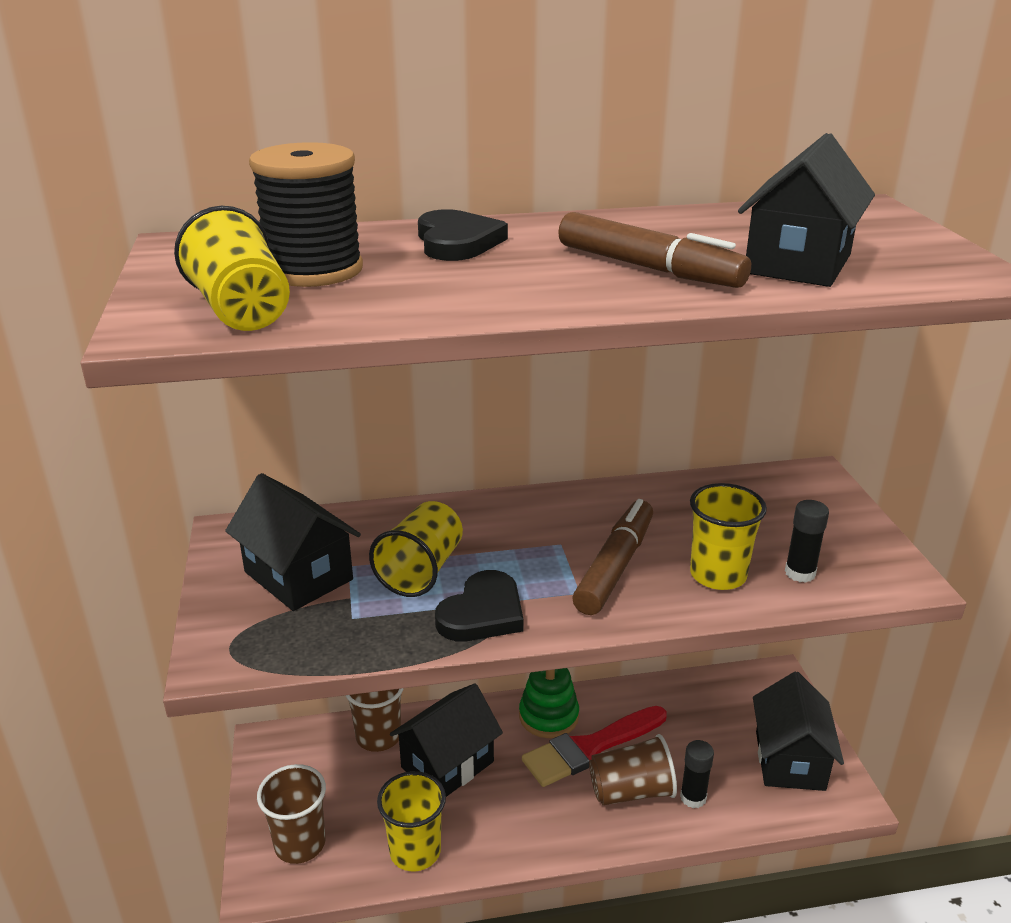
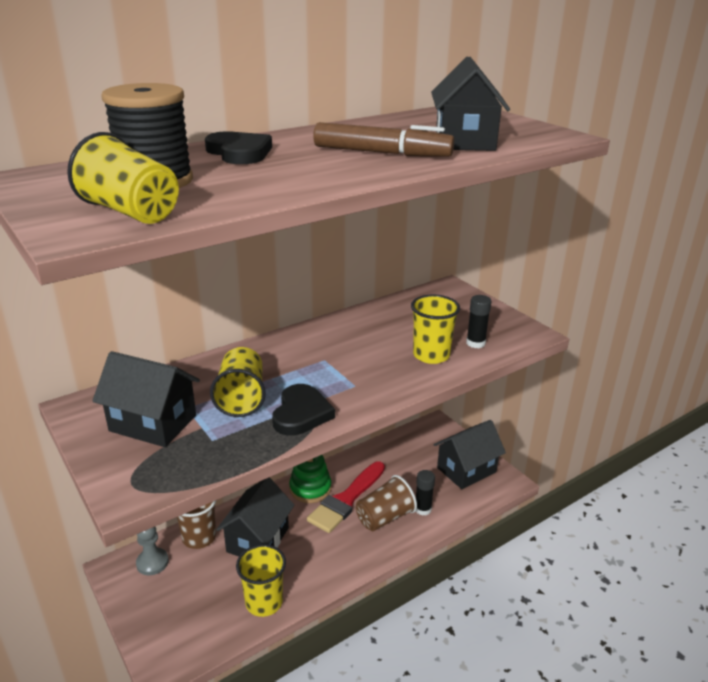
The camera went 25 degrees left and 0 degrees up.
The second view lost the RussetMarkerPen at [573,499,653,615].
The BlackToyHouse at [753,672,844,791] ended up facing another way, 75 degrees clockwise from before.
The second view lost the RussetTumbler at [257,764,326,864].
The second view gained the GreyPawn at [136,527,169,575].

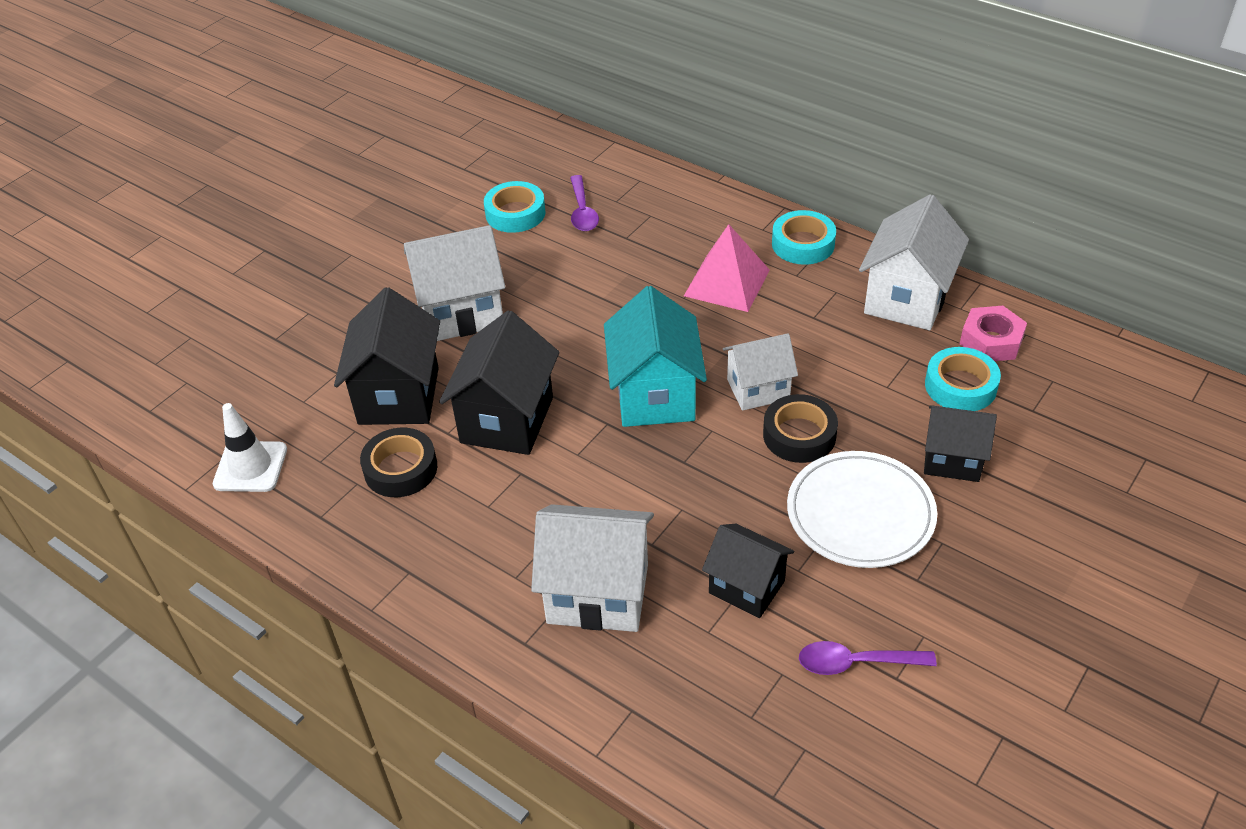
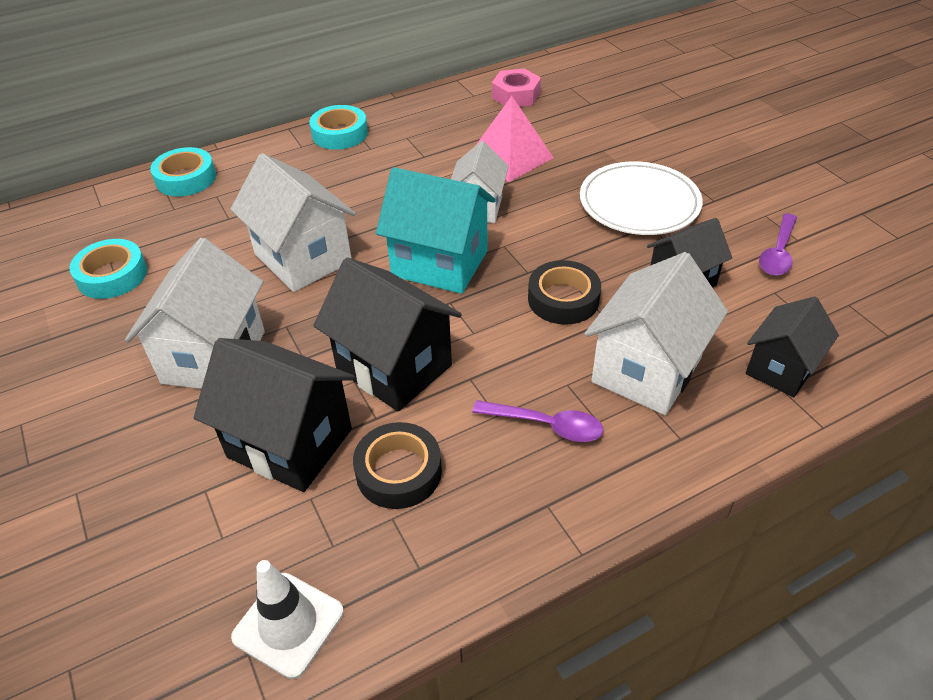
The camera went 65 degrees left and 0 degrees up.
The VioletTablespoon ended up elsewhere, having gone from [570,175,599,231] to [472,400,603,442].
The WhiteToyHouse ended up elsewhere, having gone from [859,194,969,330] to [230,153,356,292].
The RosyPyramidShape ended up elsewhere, having gone from [684,224,770,312] to [475,96,554,182].
The TealTape ended up elsewhere, having gone from [925,347,1001,411] to [150,147,216,196].
The BlackTape ended up elsewhere, having gone from [763,394,838,463] to [528,260,601,325].
The BlackToyHouse ended up elsewhere, having gone from [924,405,997,482] to [746,296,839,397].

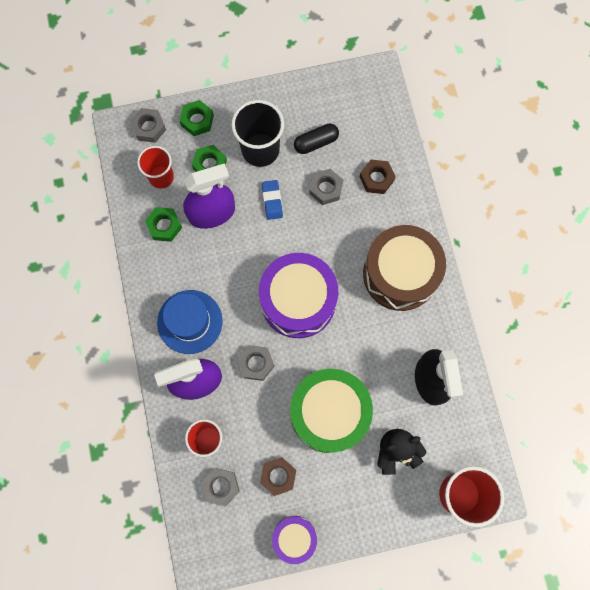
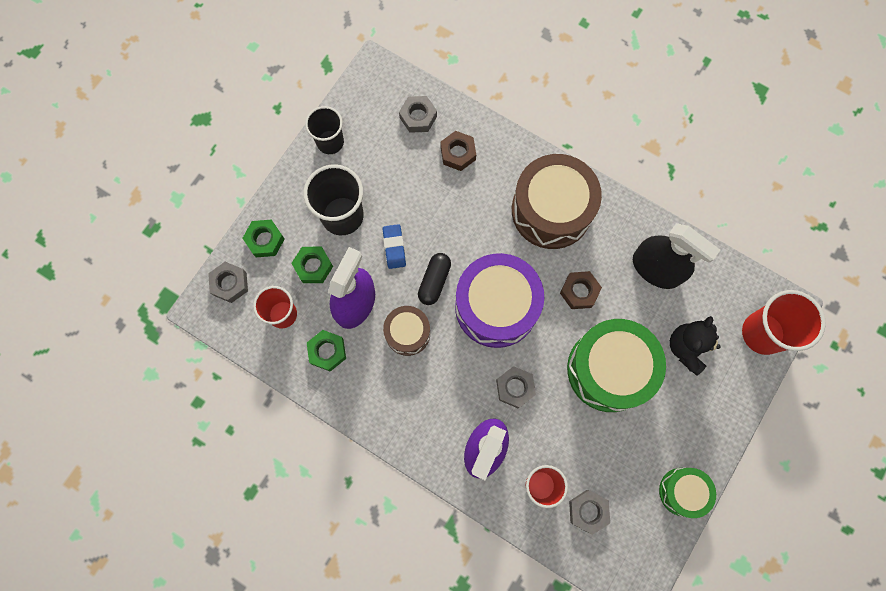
The camera went 45 degrees left and 0 degrees up.
The BlackCapsule ended up elsewhere, having gone from [294,124,339,154] to [418,253,451,305].
The GreyNut ended up elsewhere, having gone from [310,169,343,205] to [399,96,437,133].
The BluePencilEraser at [262,180,283,220] ended up facing another way, 45 degrees clockwise from before.
The second view lost the BlueTallHat at [157,290,222,354].
The RussetNut ended up elsewhere, having gone from [260,457,296,496] to [560,271,602,309].
What was the VioletSnareDrum at [272,516,317,564] turned into the GreenSnareDrum at [659,468,716,518].
The second view gained the BlackTumbler at [305,106,344,154].
The second view gained the RussetSnareDrum at [383,306,430,356].

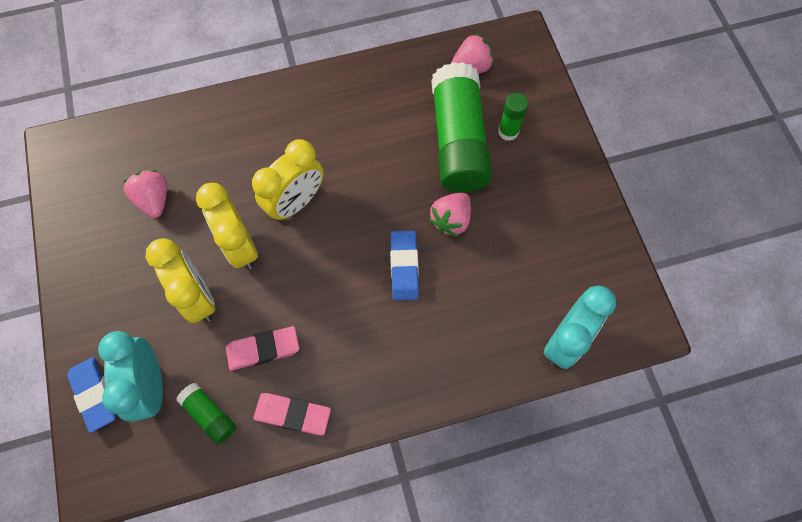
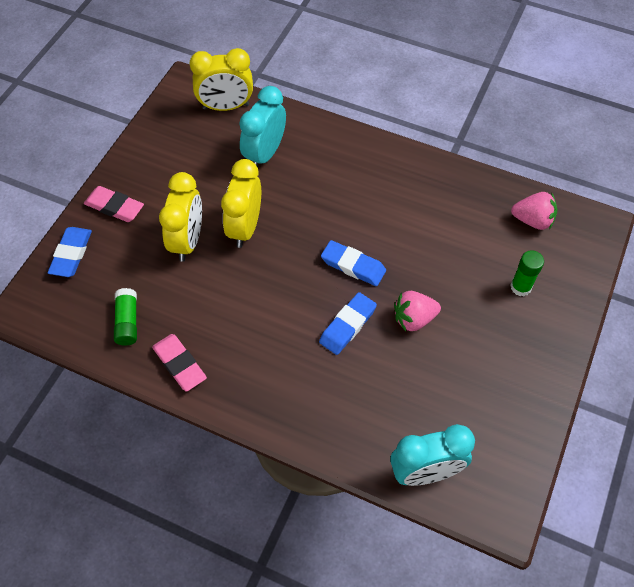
The camera went 40 degrees right and 10 degrees down.
The second view lost the GreenGlue at [431,62,492,193].
The BrightYellowBedsideClock ended up elsewhere, having gone from [252,139,324,221] to [190,48,253,111].
The second view lost the RosyStrawberry at [123,170,168,218].
The RosyPencilEraser ended up elsewhere, having gone from [226,326,299,371] to [84,186,144,222].
The TealBedsideClock ended up elsewhere, having gone from [98,331,163,422] to [239,86,286,167].
The second view gained the BluePencilEraser at [321,240,386,286].

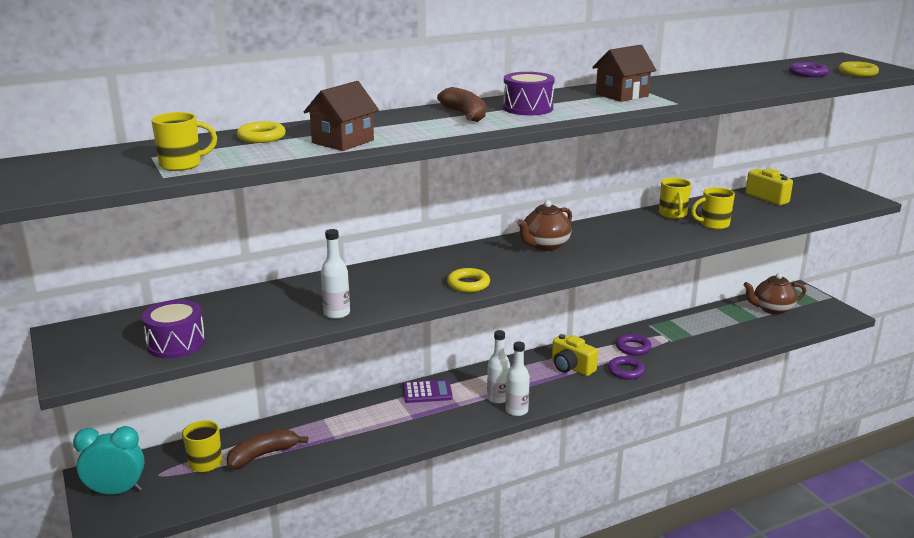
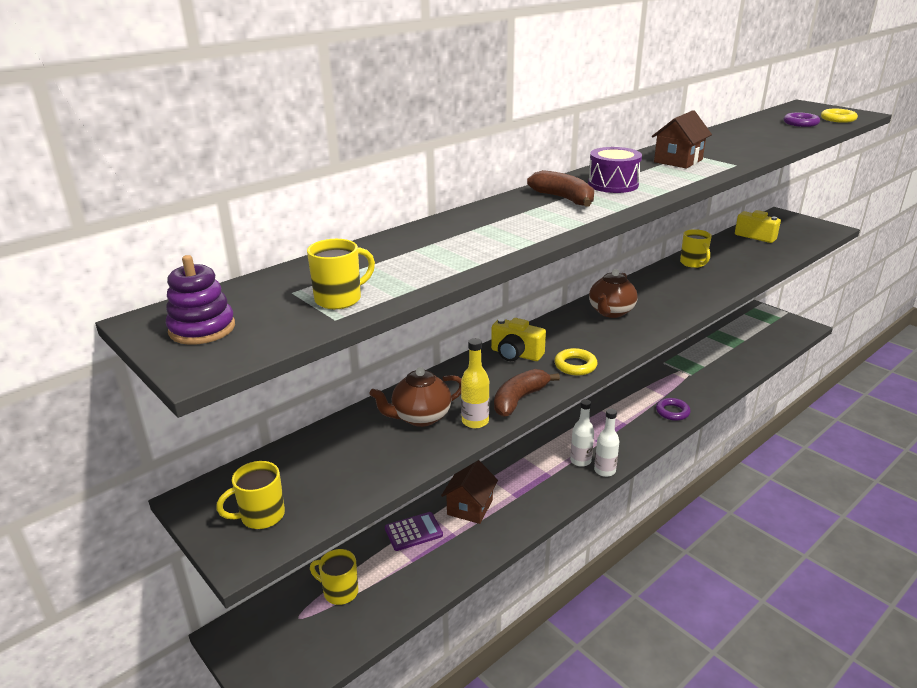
The camera went 15 degrees left and 5 degrees up.
The RussetToyHouse ended up elsewhere, having gone from [304,81,379,151] to [441,460,498,524].
The second view lost the BrightYellowHoop at [237,121,286,143].
The BrightYellowTeaMug ended up elsewhere, having gone from [691,187,735,230] to [216,461,285,529].
What was the WhiteBottle at [321,229,350,319] turned into the BrightYellowBottle at [461,338,490,428].
The RussetTeapot ended up elsewhere, having gone from [743,273,806,315] to [370,367,461,427].
The second view lost the VioletSnareDrum at [142,300,205,359].
The BrightYellowCompactCamera ended up elsewhere, having gone from [552,334,598,376] to [491,318,546,361].
The second view lost the VioletHoop at [616,334,651,356].
The VioletPocketCalculator ended up elsewhere, having gone from [403,379,453,403] to [385,512,443,551].
The second view lost the TealBedsideClock at [73,426,145,495].
The RussetBanana ended up elsewhere, having gone from [226,429,308,469] to [494,369,560,417].
The second view gained the VioletRingStacker at [166,255,235,345].

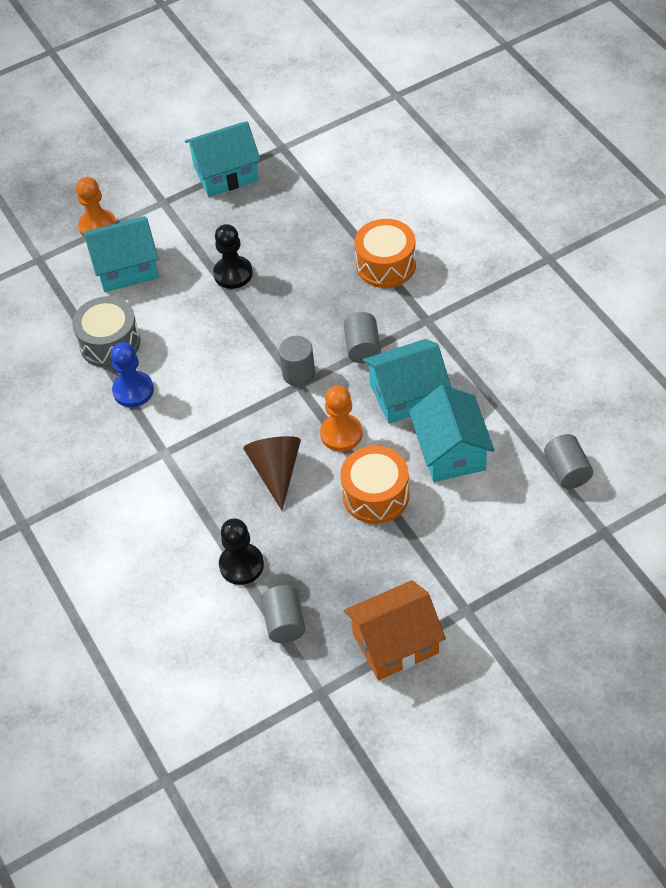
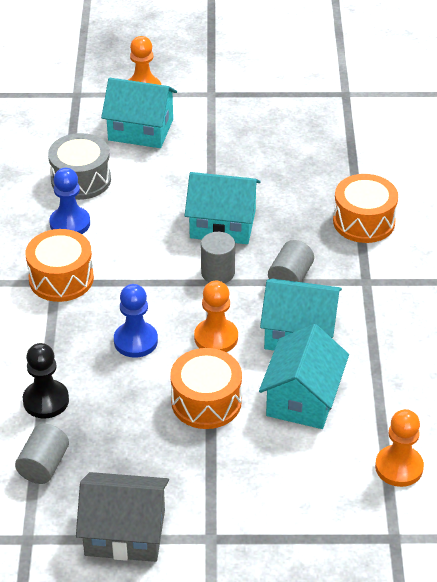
The camera went 25 degrees right and 10 degrees down.
The TealToyHouse ended up elsewhere, having gone from [185,121,261,197] to [185,172,261,244].
The second view lost the BlackPawn at [213,224,253,289].
Where the GreyCylinder stood at [544,434,593,489], the OrangePawn came to stand at [375,409,424,487].
Where the RussetConeShape stood at [243,436,301,510], the BluePawn came to stand at [114,284,158,358].
What was the OrangeToyHouse at [344,580,446,680] turned into the GreyToyHouse at [76,472,169,562].
The second view gained the OrangeSnareDrum at [25,229,94,302].

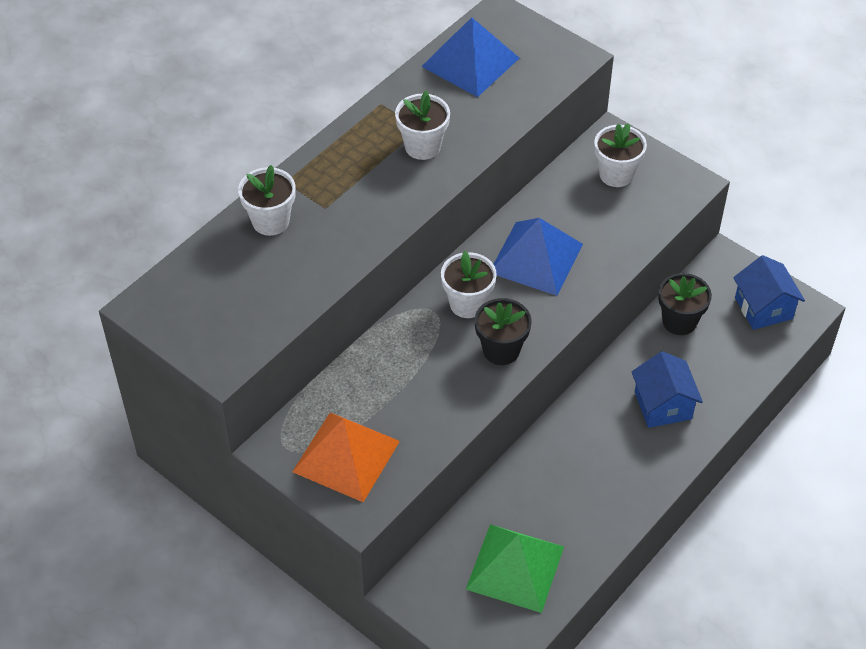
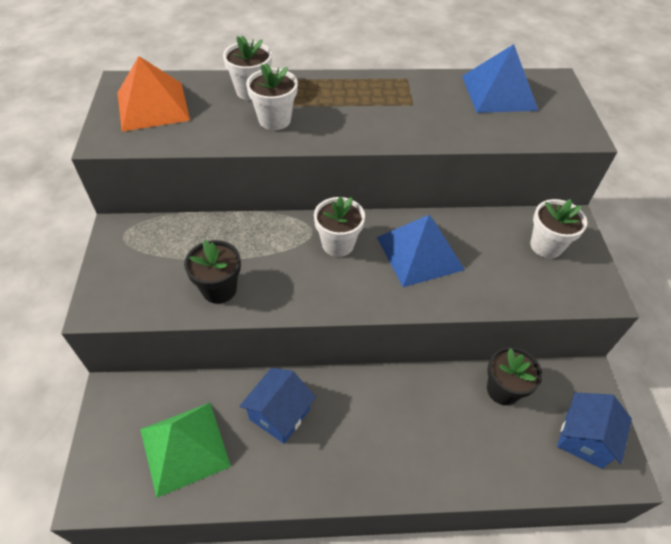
The camera went 45 degrees right and 0 degrees up.
The WhitePlantPot ended up elsewhere, having gone from [395,91,450,160] to [246,63,298,130].
The BlackPlantPot ended up elsewhere, having gone from [475,298,531,365] to [184,239,241,304].
The BlueToyHouse ended up elsewhere, having gone from [632,351,703,428] to [240,368,316,444].
The OrangePyramidShape ended up elsewhere, having gone from [292,412,400,502] to [117,56,190,132].

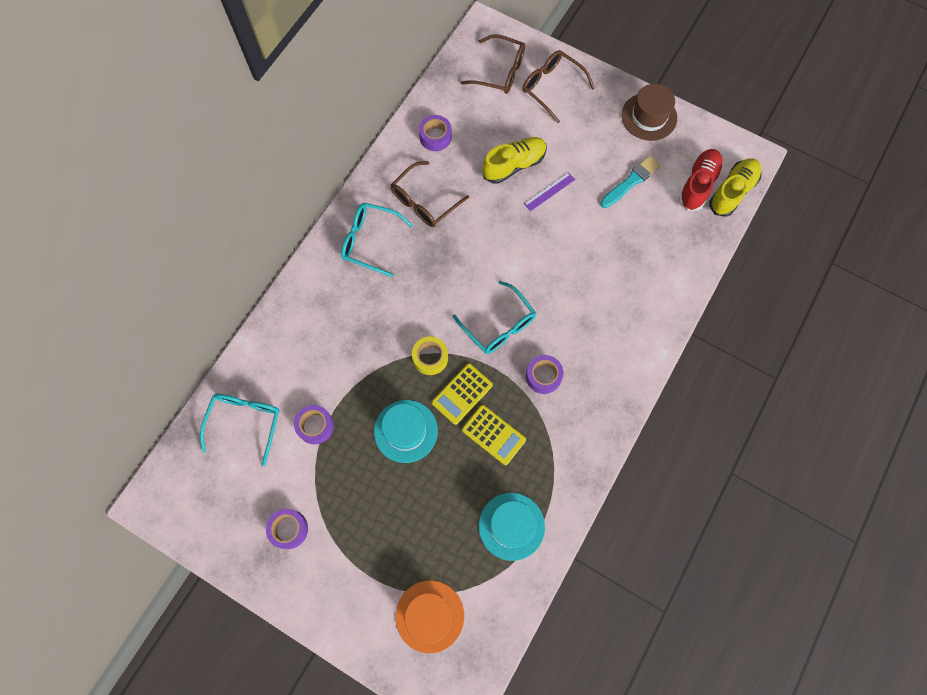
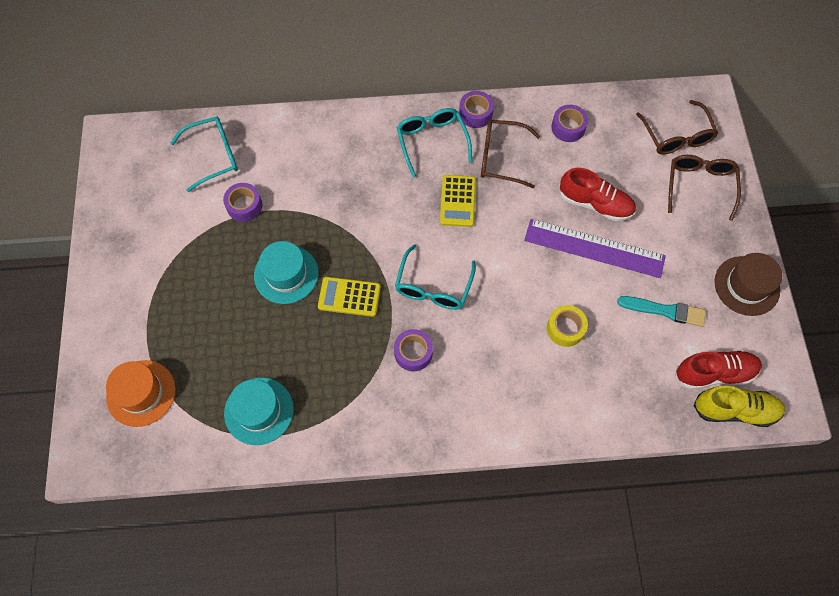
The camera went 55 degrees right and 5 degrees down.
What was the BrightYellowShoe at [482,137,547,184] turned into the CrimsonShoe at [559,168,636,221].
The size of the VioletRuler at [524,172,575,211] changed by a factor of 2.16.
The BrightYellowTape ended up elsewhere, having gone from [412,336,448,375] to [547,305,588,347].
The BrightYellowPocketCalculator ended up elsewhere, having gone from [462,405,526,465] to [440,175,476,227].
The VioletTape ended up elsewhere, having gone from [266,509,308,549] to [459,91,494,128].

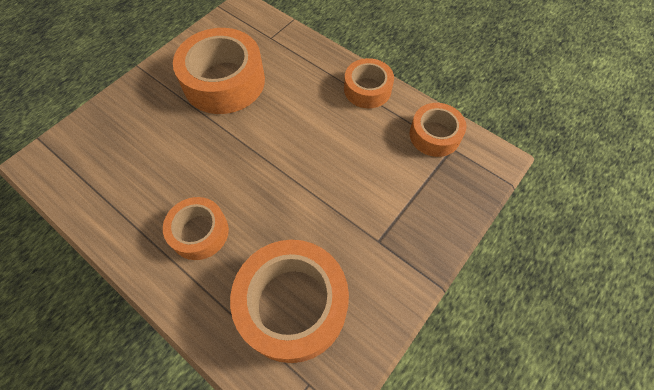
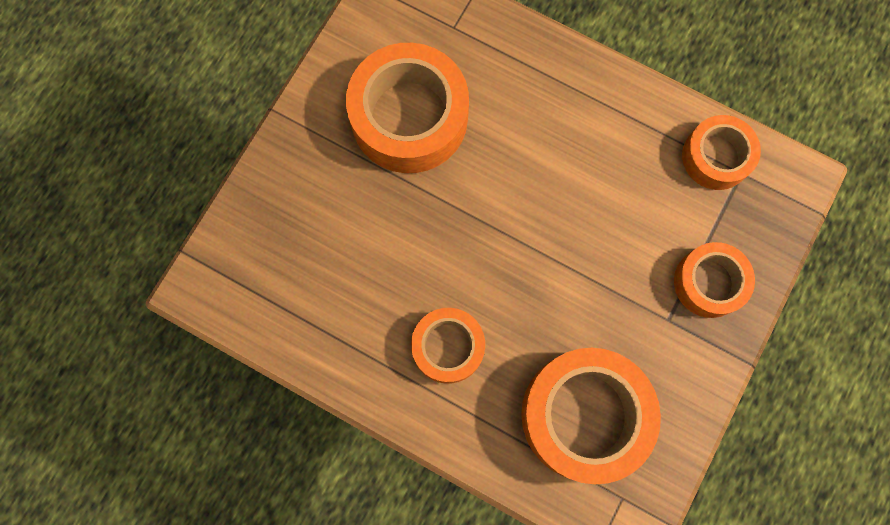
The camera went 10 degrees left and 15 degrees up.
The OrangeTape ended up elsewhere, having gone from [344,58,394,108] to [674,242,755,318].

